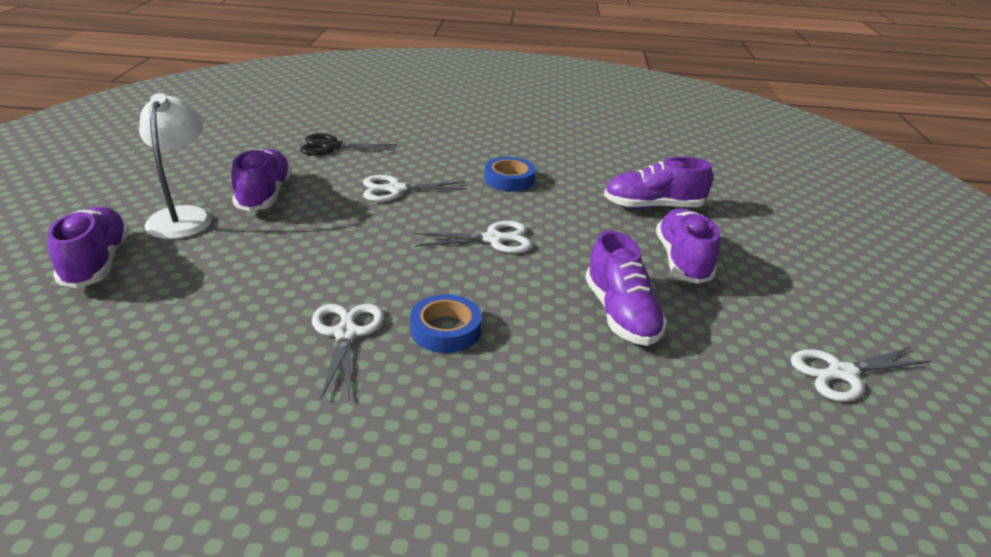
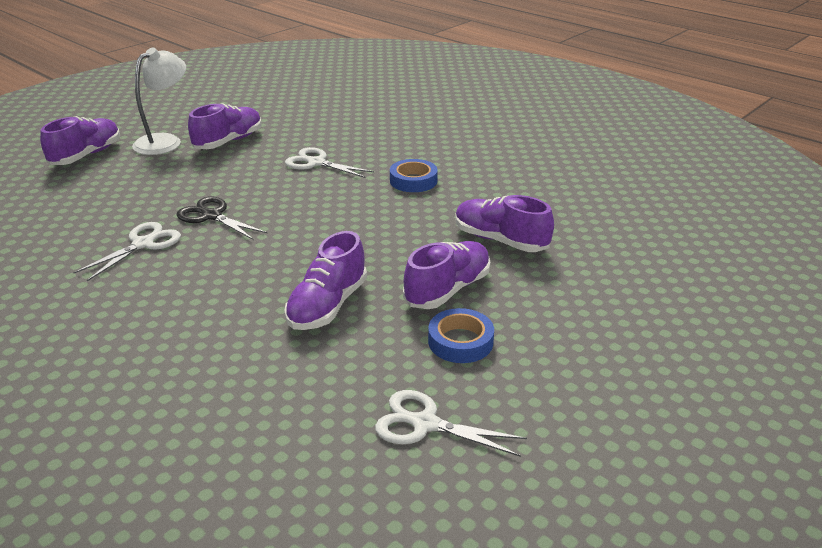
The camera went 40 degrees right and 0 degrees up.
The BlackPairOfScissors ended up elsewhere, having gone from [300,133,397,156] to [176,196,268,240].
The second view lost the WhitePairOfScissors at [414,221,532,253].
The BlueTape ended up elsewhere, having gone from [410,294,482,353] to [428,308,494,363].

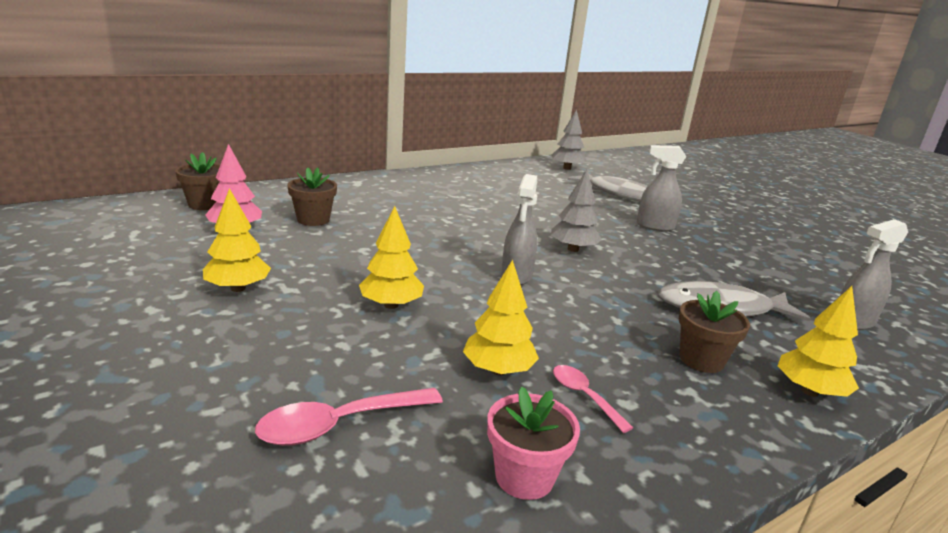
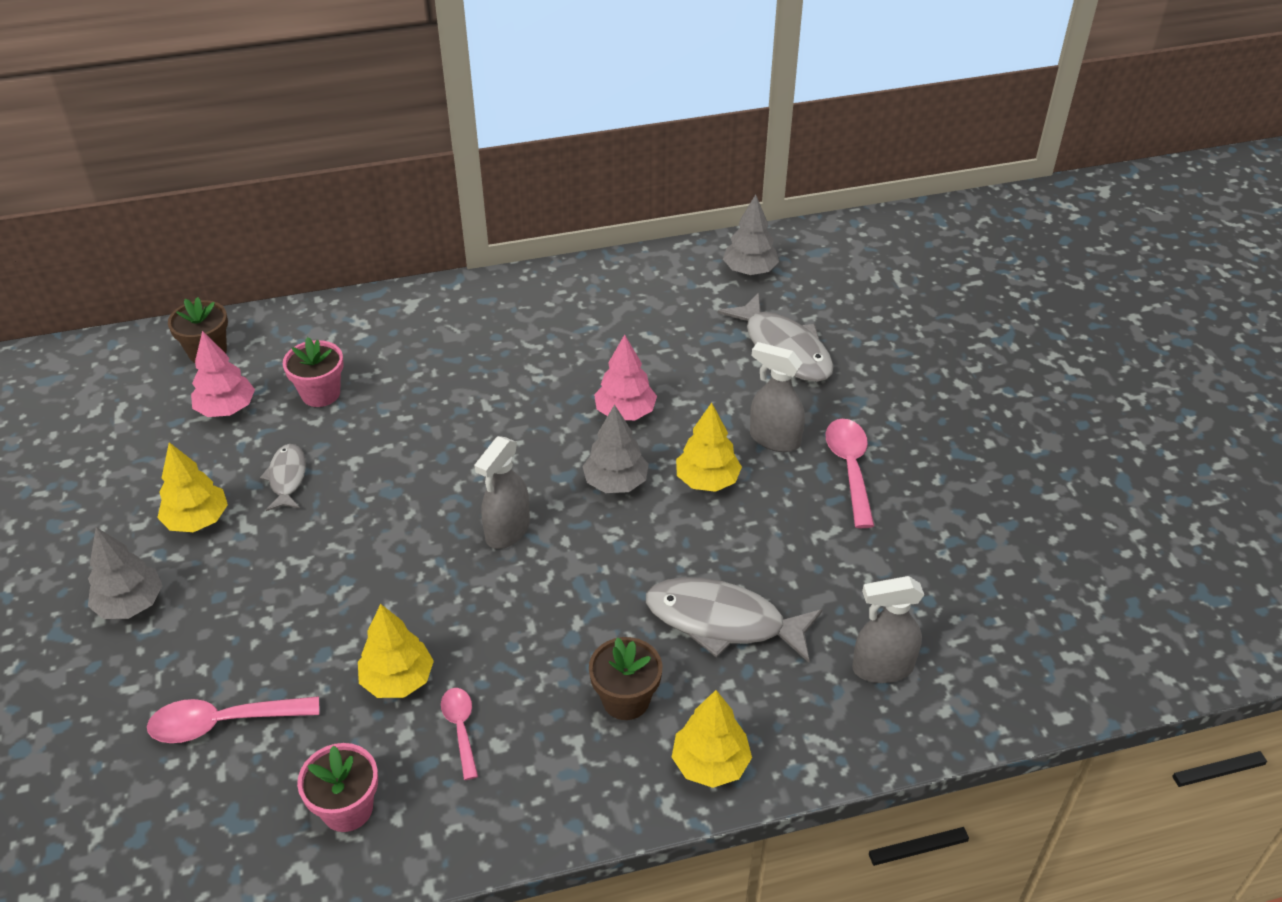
The camera went 20 degrees right and 20 degrees up.
What was the RussetPlantPot at [287,167,337,226] turned into the RosyPlantPot at [283,337,344,407].
The BrightYellowTree ended up elsewhere, having gone from [359,206,424,309] to [676,403,742,492].
The second view gained the RosyTree at [594,335,657,420].
The second view gained the RosyTablespoon at [825,419,874,528].
The second view gained the GreyFishFigure at [260,444,306,511].
The second view gained the GreyTree at [88,527,163,619].

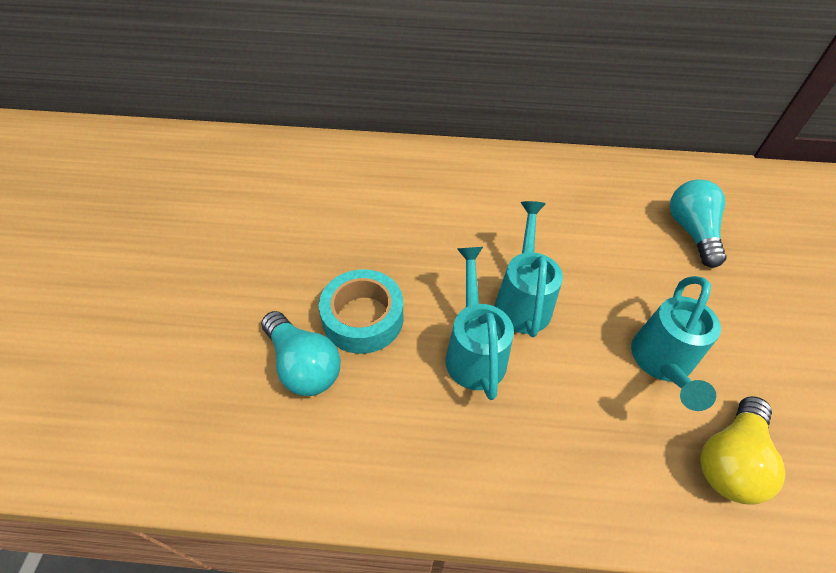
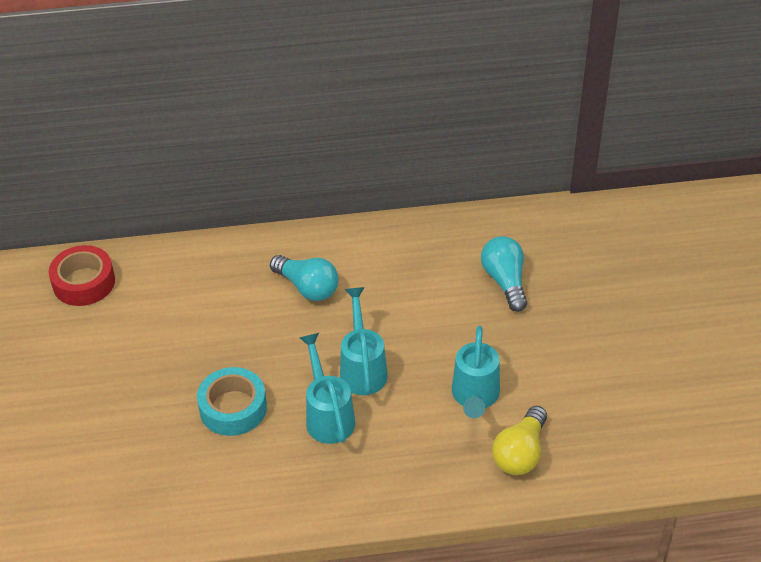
The camera went 10 degrees left and 5 degrees down.
The TealLightbulb ended up elsewhere, having gone from [261,311,341,396] to [270,255,339,301].
The second view gained the CrimsonTape at [48,245,115,306].

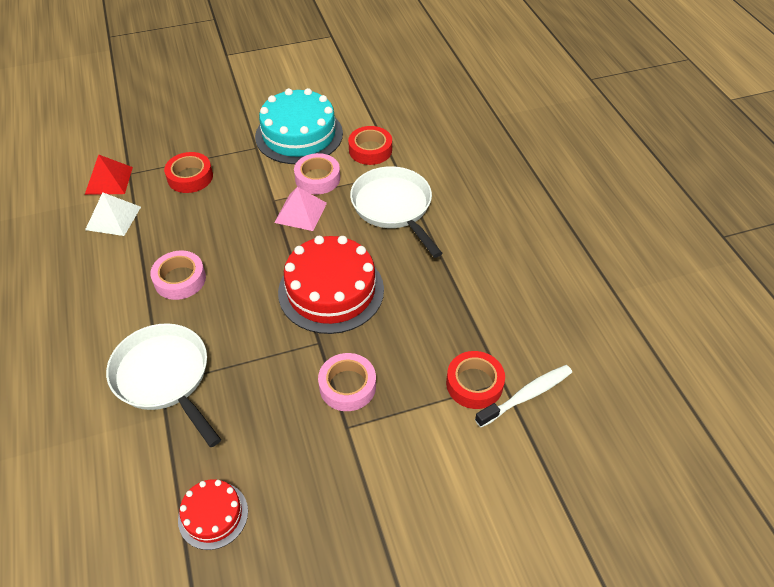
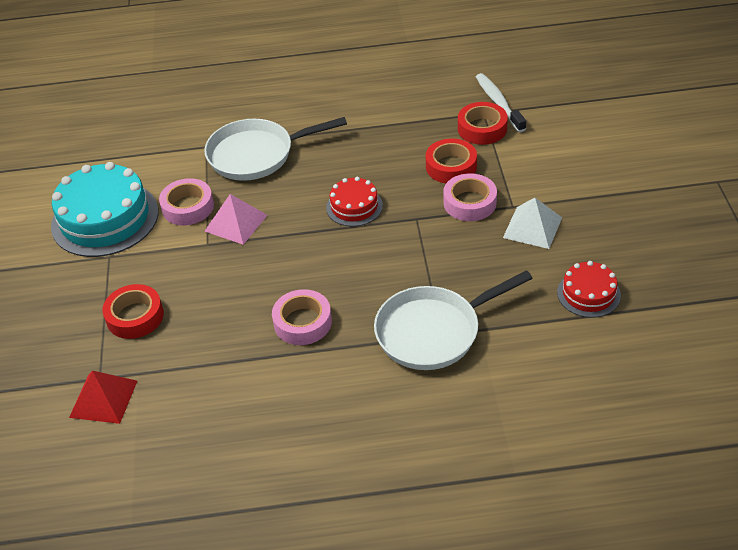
The camera went 75 degrees left and 5 degrees down.
The CrimsonTape ended up elsewhere, having gone from [348,126,392,165] to [426,139,477,183].
The WhitePyramidShape ended up elsewhere, having gone from [85,192,141,236] to [503,198,562,249].
The size of the CrimsonCake at [278,236,384,334] changed by a factor of 0.52.

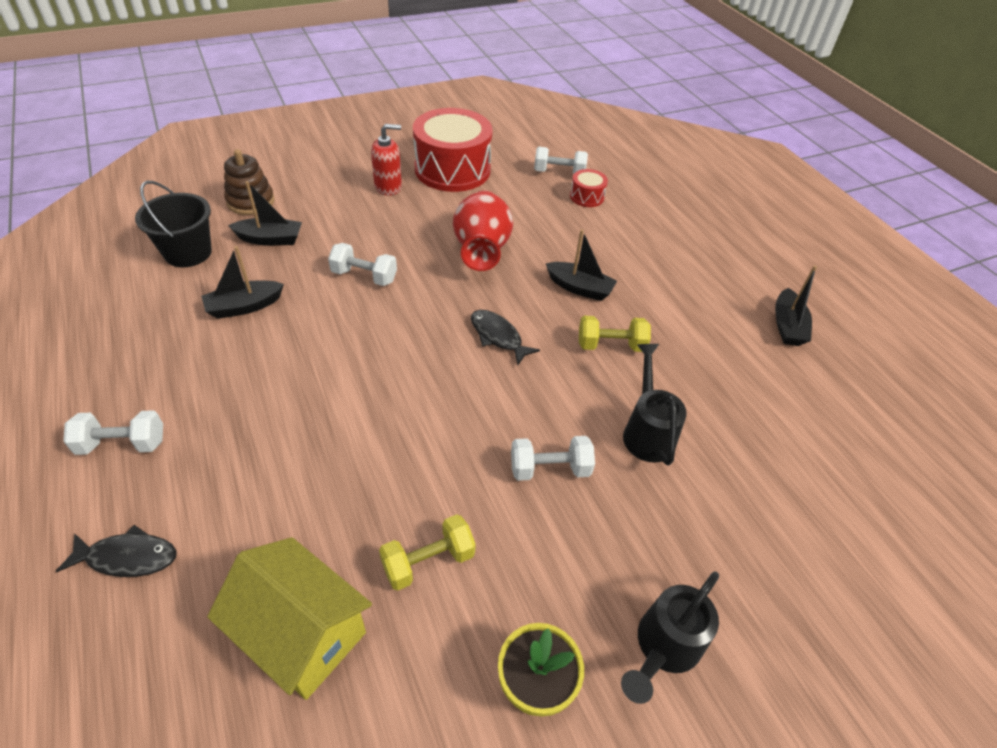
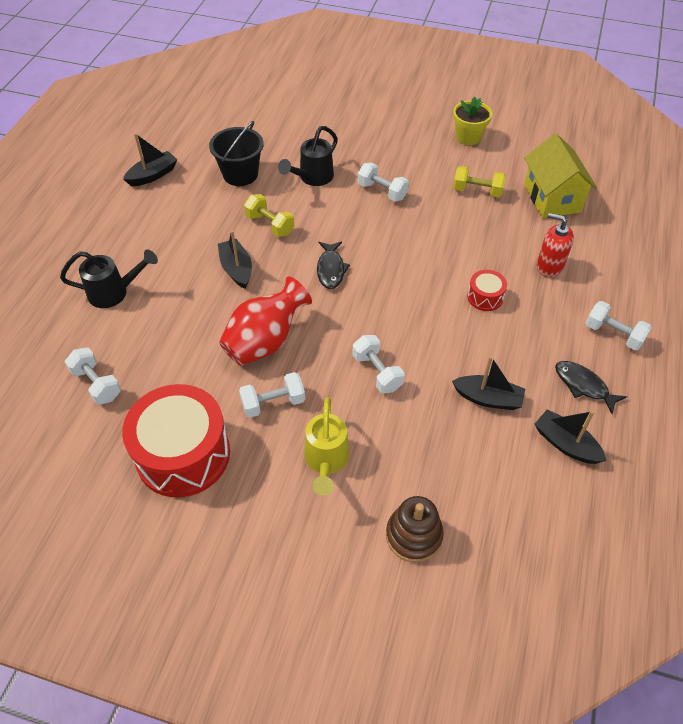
The camera went 135 degrees left and 5 degrees up.
The CrimsonSoapPump ended up elsewhere, having gone from [371,124,402,196] to [537,213,574,277].
The CrimsonSnareDrum ended up elsewhere, having gone from [570,169,608,207] to [467,270,507,311].
The BlackSandBucket ended up elsewhere, having gone from [135,181,212,267] to [209,121,264,186].
The BlackSailboat ended up elsewhere, having gone from [228,181,302,246] to [534,409,607,464].
The BlackFishFigure ended up elsewhere, having gone from [56,525,177,577] to [555,361,627,414].
The BlackWateringPot ended up elsewhere, having gone from [621,572,719,704] to [60,249,158,308].
The second view gained the WhiteFreeWeight at [239,372,305,418].
The second view gained the BrightYellowWateringPot at [304,397,350,496].

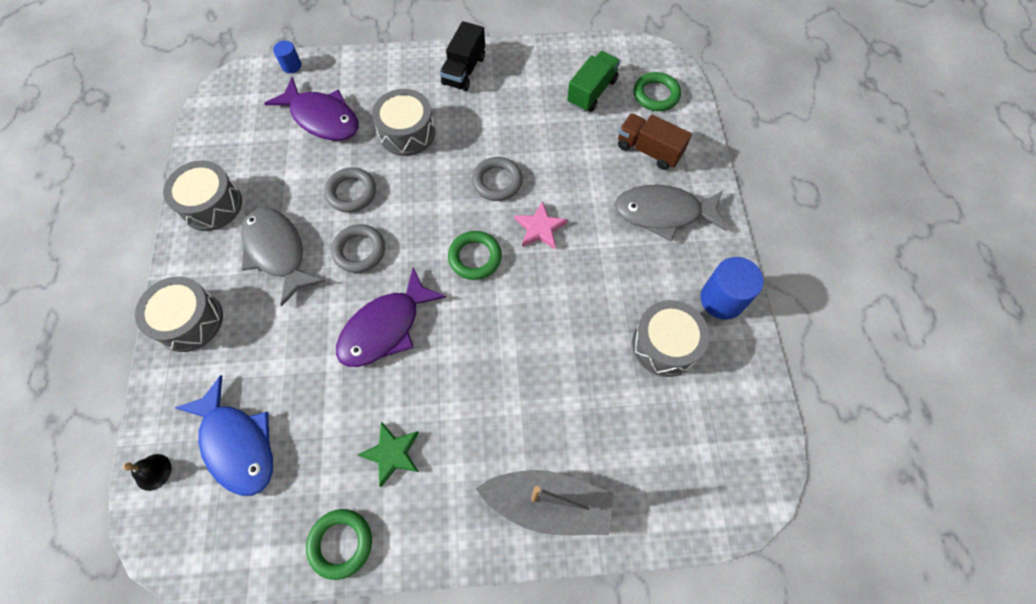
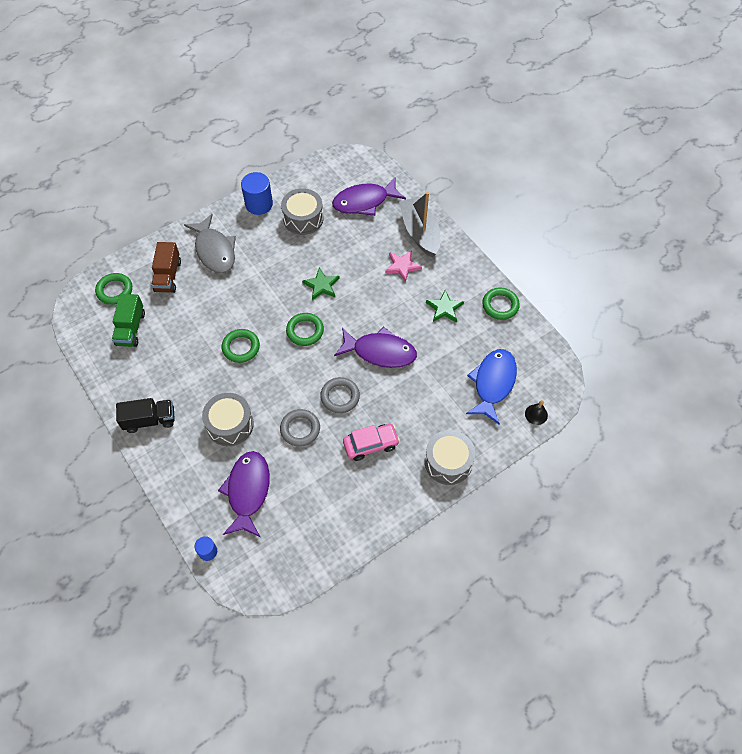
The camera went 120 degrees left and 5 degrees down.
The GreenToyTruck at [567,51,620,112] ended up facing another way, 90 degrees counterclockwise from before.
What was the GreyHoop at [472,157,523,201] turned into the GreenHoop at [221,329,260,363].
The second view lost the GreySnareDrum at [163,160,242,231].
The RosyStarShape ended up elsewhere, having gone from [514,201,568,249] to [385,250,422,282].
Where the GreyFishFigure stood at [241,207,325,306], the RosyAutomobile came to stand at [343,424,400,461].
The second view gained the VioletFishFigure at [332,177,406,216].
The second view gained the GreenStarShape at [302,268,340,300].

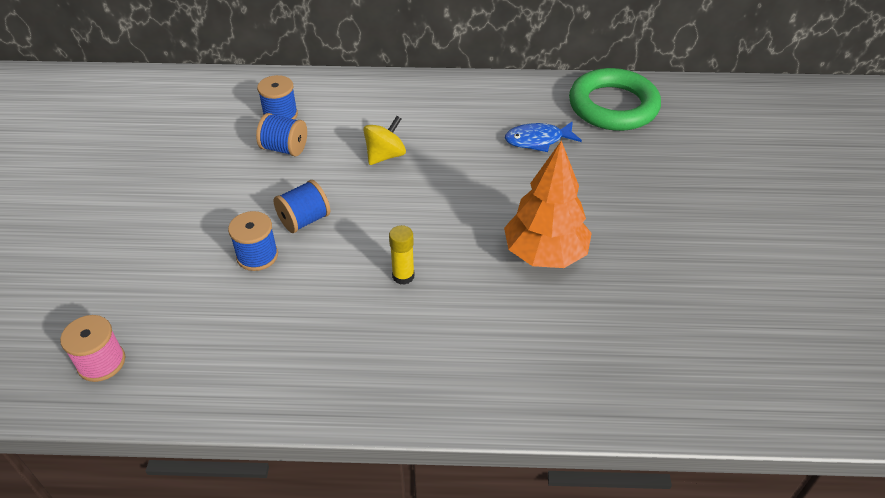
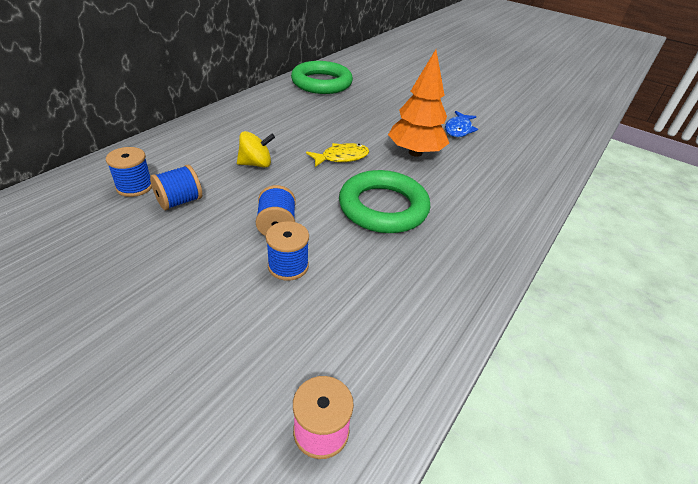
The camera went 60 degrees left and 5 degrees down.
The BrightYellowWhirligig at [363,116,406,165] ended up facing another way, 90 degrees clockwise from before.
The BlueFishFigure ended up elsewhere, having gone from [505,121,582,152] to [445,111,478,137].
Where the BrightYellowGlue stood at [389,225,415,285], the GreenHoop came to stand at [339,170,430,233].
The second view gained the BrightYellowFishFigure at [306,143,369,167].

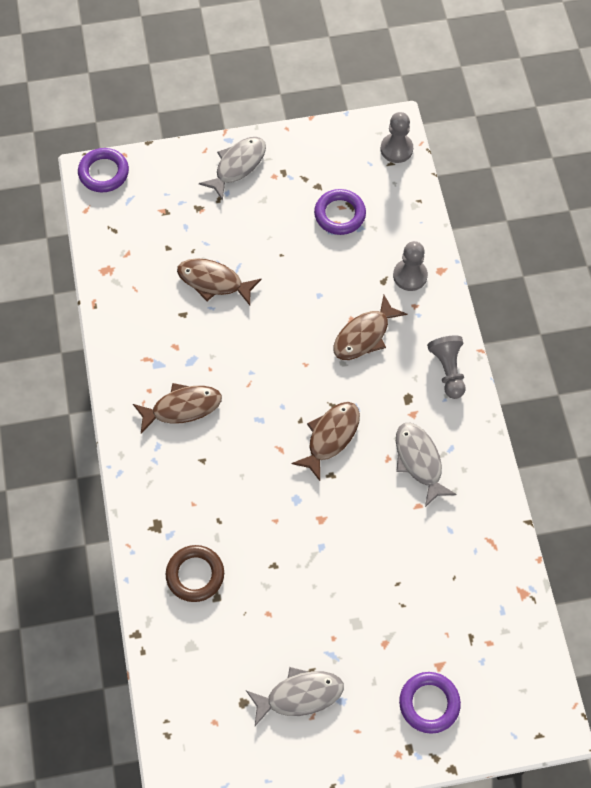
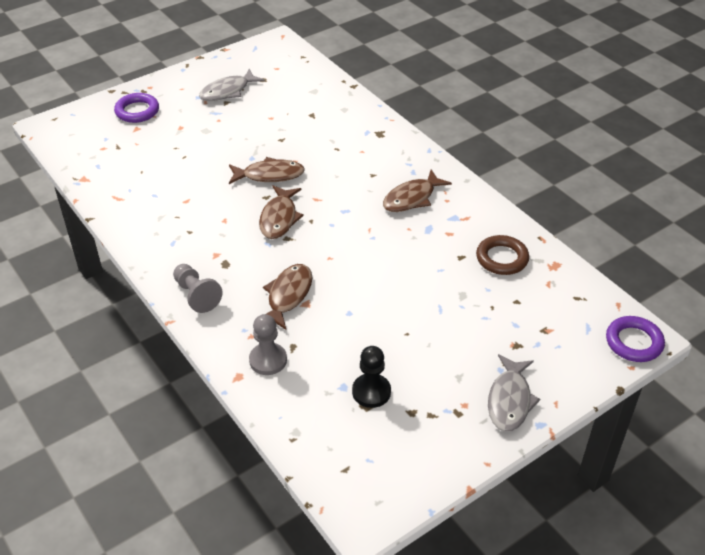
The camera went 155 degrees right and 20 degrees down.
The second view lost the GreyPawn at [381,112,413,163].
Where the VioletHoop stood at [314,189,366,235], the BlackPawn came to stand at [352,346,391,408].
The RussetFishFigure ended up elsewhere, having gone from [177,258,262,305] to [229,157,305,184].
The second view lost the GreyFishFigure at [396,423,457,507].
The RussetHoop ended up elsewhere, having gone from [166,545,224,602] to [476,235,529,275].

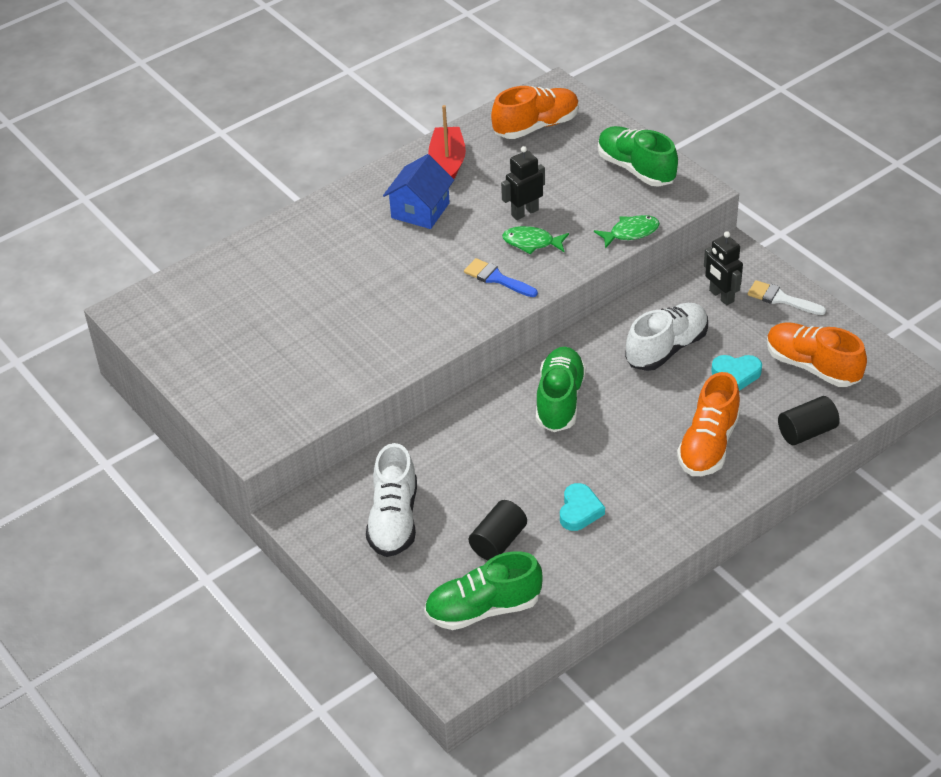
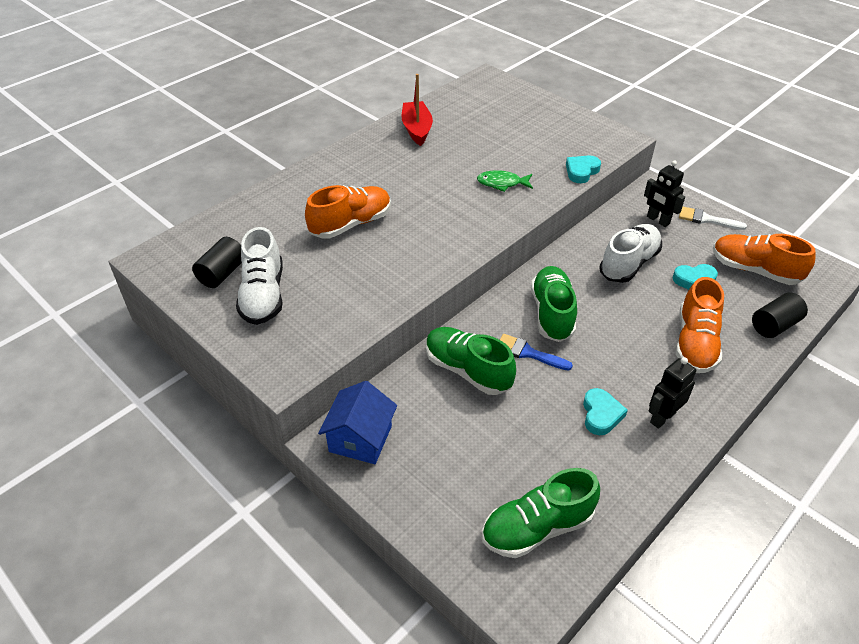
The camera went 10 degrees left and 0 degrees up.
The OrangeShoe ended up elsewhere, having gone from [491,86,579,139] to [305,185,391,239].
The GreenShoe ended up elsewhere, having gone from [598,126,678,187] to [426,327,516,395].
The BlackRobotFigure ended up elsewhere, having gone from [501,146,545,220] to [648,357,696,429].
The BlueToyHouse ended up elsewhere, having gone from [383,154,454,229] to [318,381,397,464].
Where the GreenFishFigure stood at [594,215,660,249], the TealHeartShape came to stand at [566,156,601,183].
The BlueBrush ended up elsewhere, having gone from [464,258,538,297] to [500,334,573,371].
The WhiteShoe ended up elsewhere, having gone from [366,443,417,557] to [236,227,283,325].
The BlackCylinder ended up elsewhere, having gone from [469,500,527,560] to [192,237,242,288].

